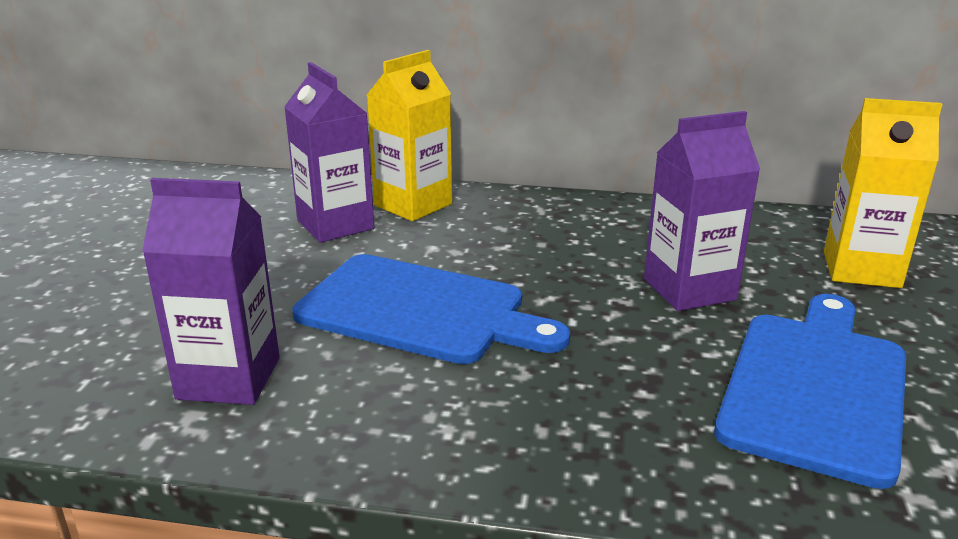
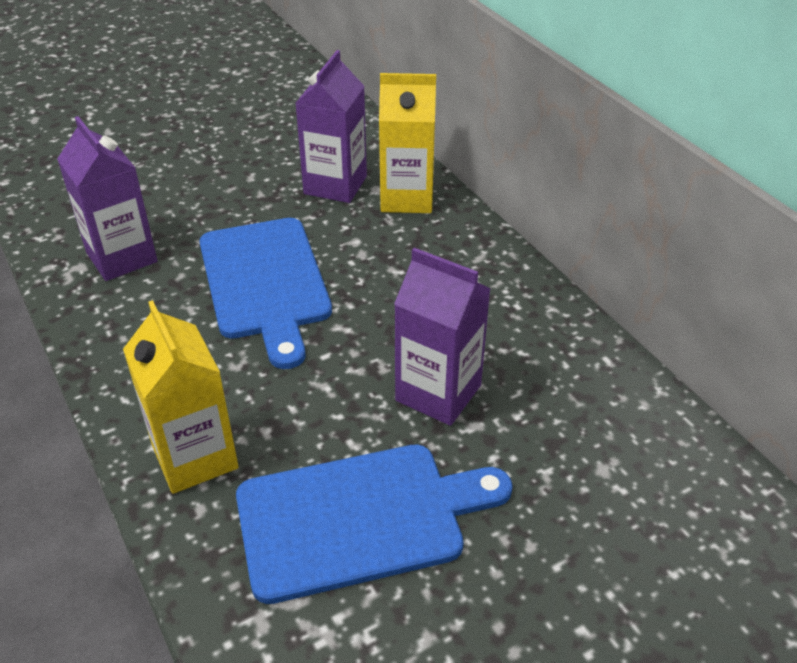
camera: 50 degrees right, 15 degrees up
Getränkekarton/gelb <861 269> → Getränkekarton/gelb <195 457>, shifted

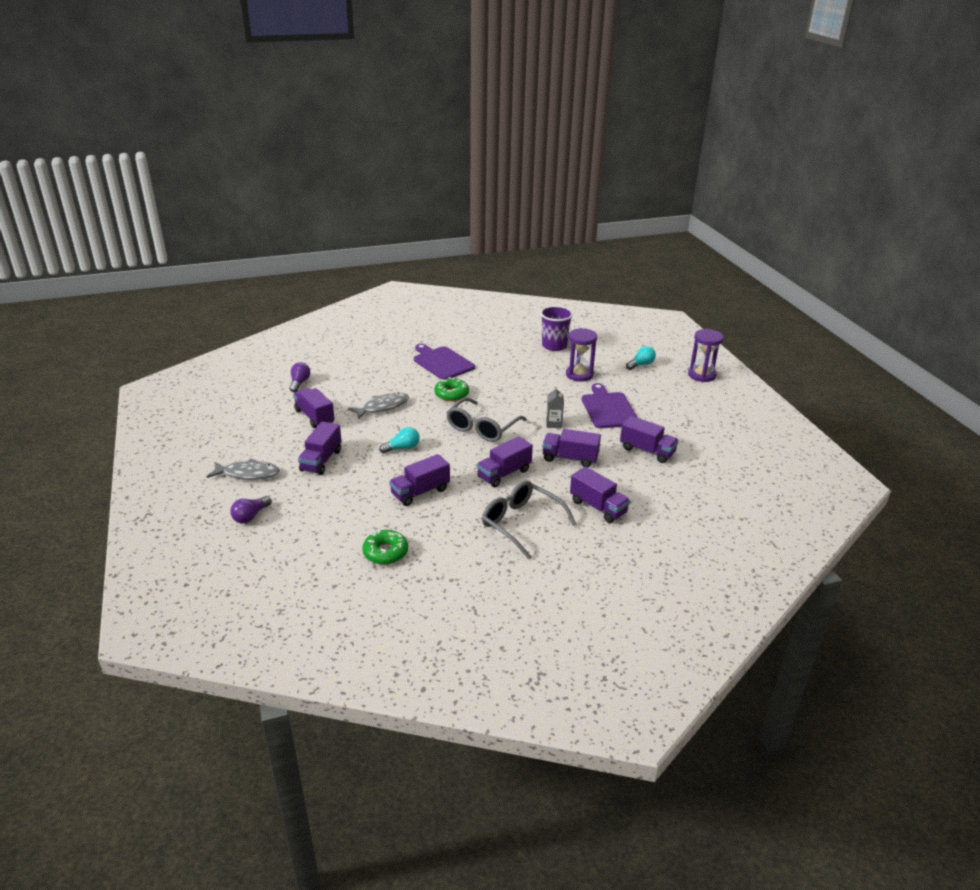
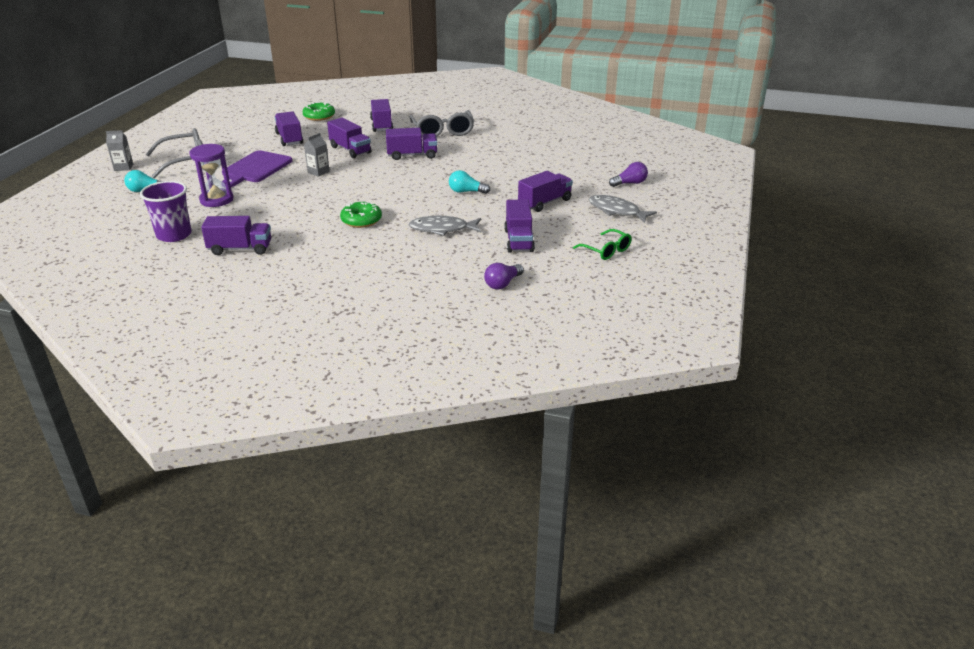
camera: 145 degrees left, 0 degrees up
Schneidebrett/lila <442 362> → -
- → Brille/grün <606 250>
Donut/grün <385 552> → Donut/grün <319 116>, shifted
Lastwagen/lila <420 492> → Lastwagen/lila <240 249>, shifted
Brille/grau <482 427> → Brille/grau <185 161>, shifted
Sanduhr/lila <701 375> → Getränkekarton/grau <123 167>

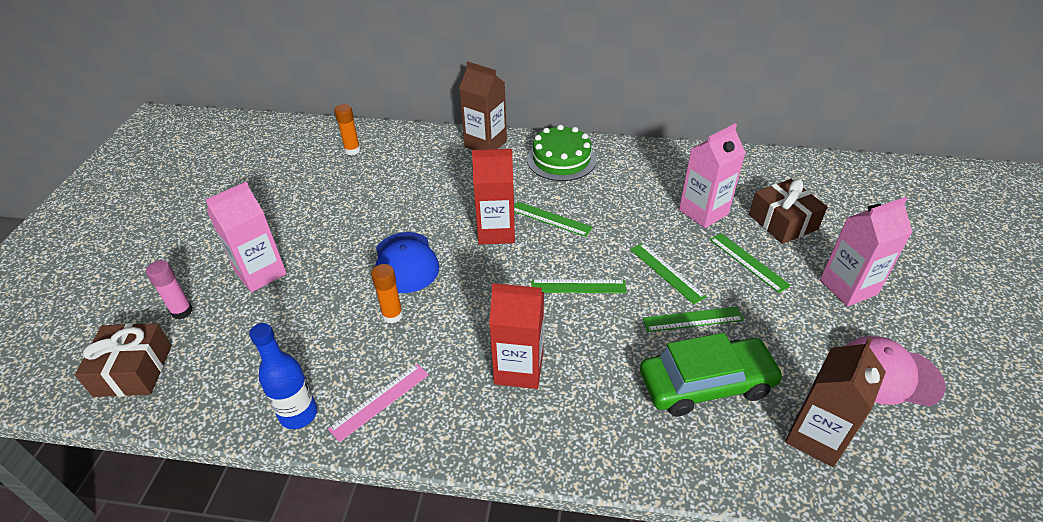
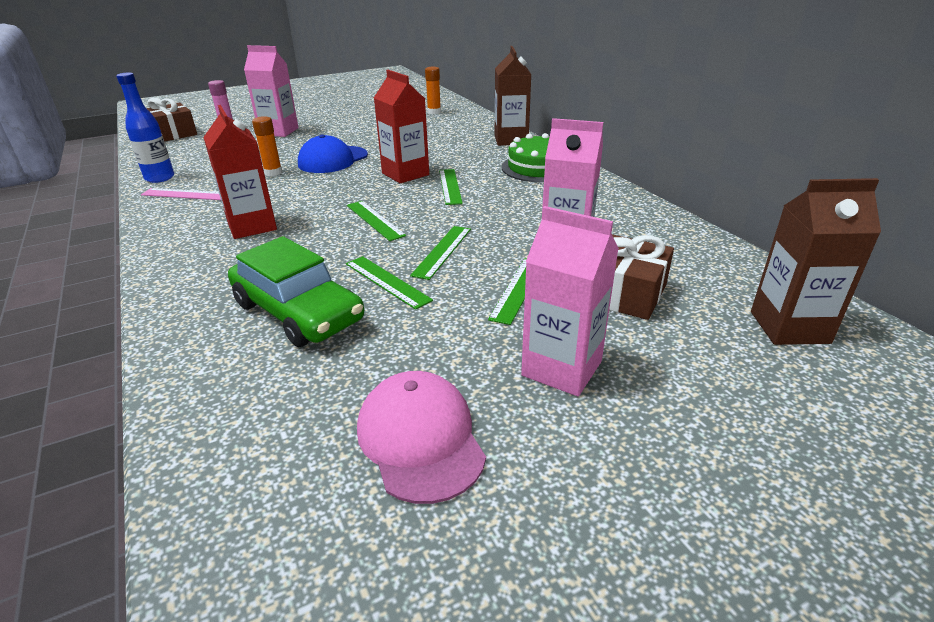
camera: 55 degrees right, 10 degrees down
Getränkekarton/braun <816 437> → Getränkekarton/braun <789 327>, shifted

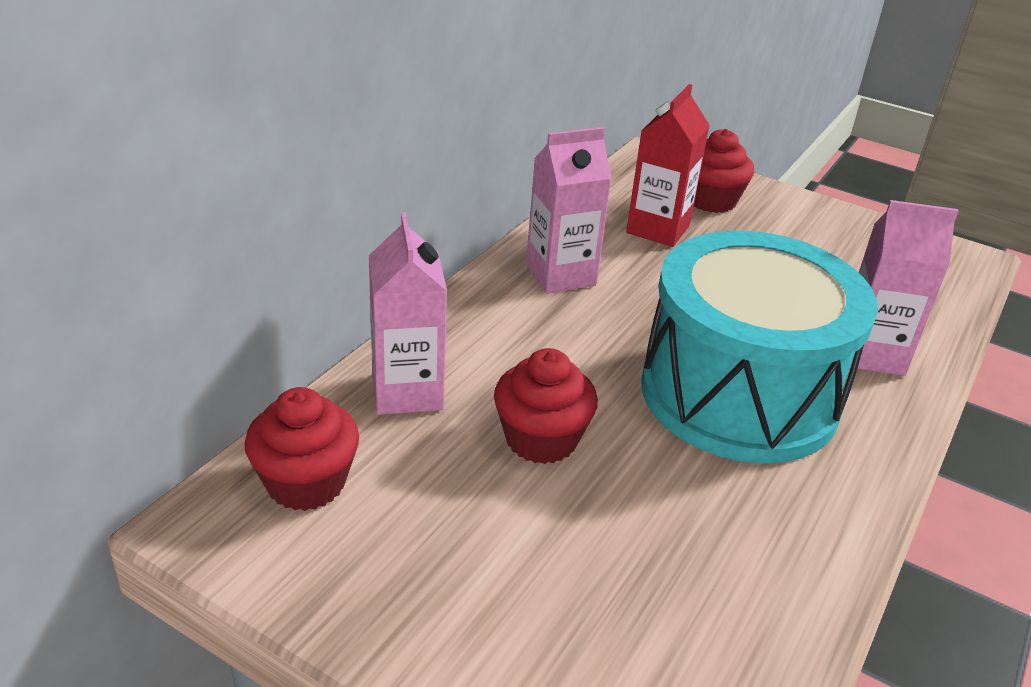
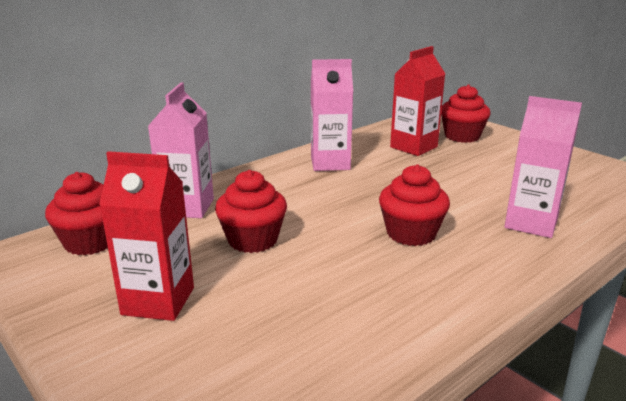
camera: 20 degrees right, 10 degrees down
- → Getränkekarton/rot <158 301>
Trommel/türkis <739 394> → Muffin/rot <411 233>

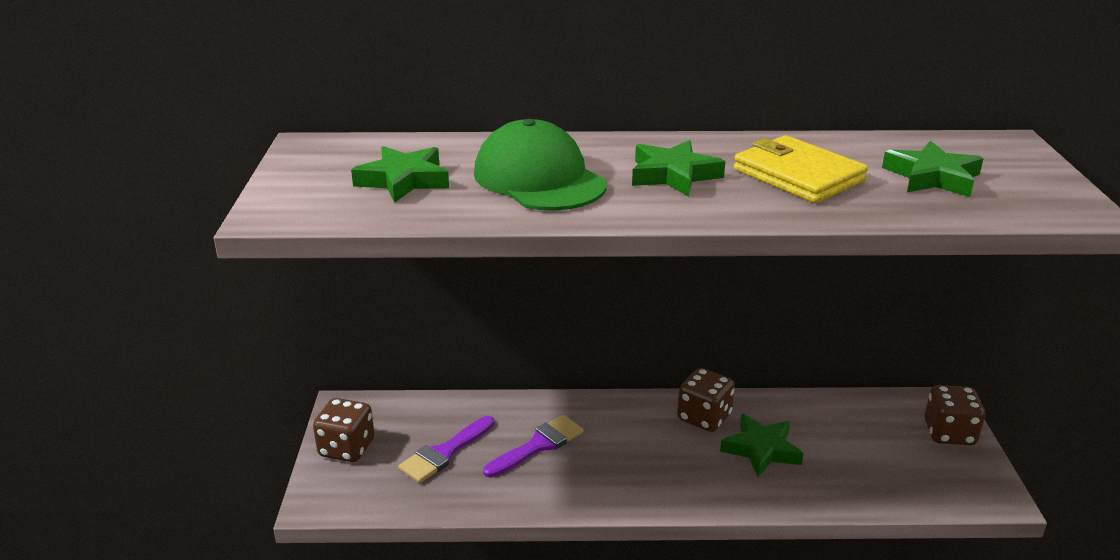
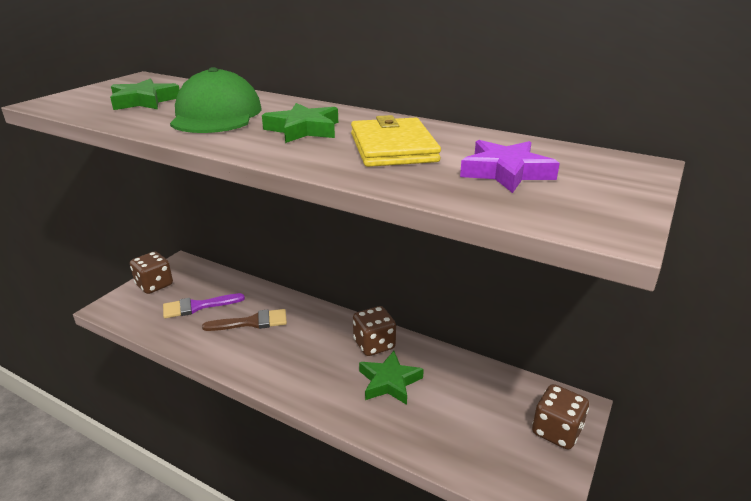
camera: 30 degrees right, 0 degrees up
Pinsel/lila <538 445> → Pinsel/braun <252 322>
Stern/grün <932 177> → Stern/lila <506 172>

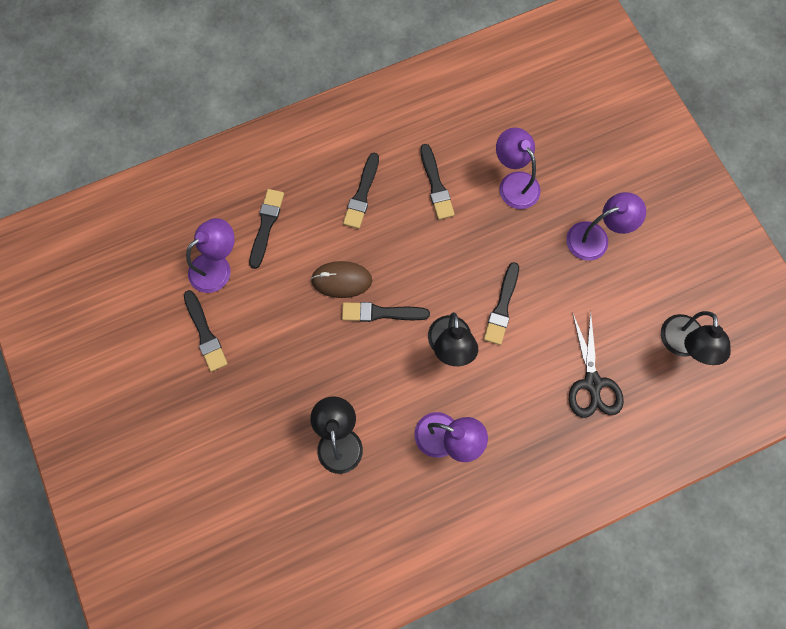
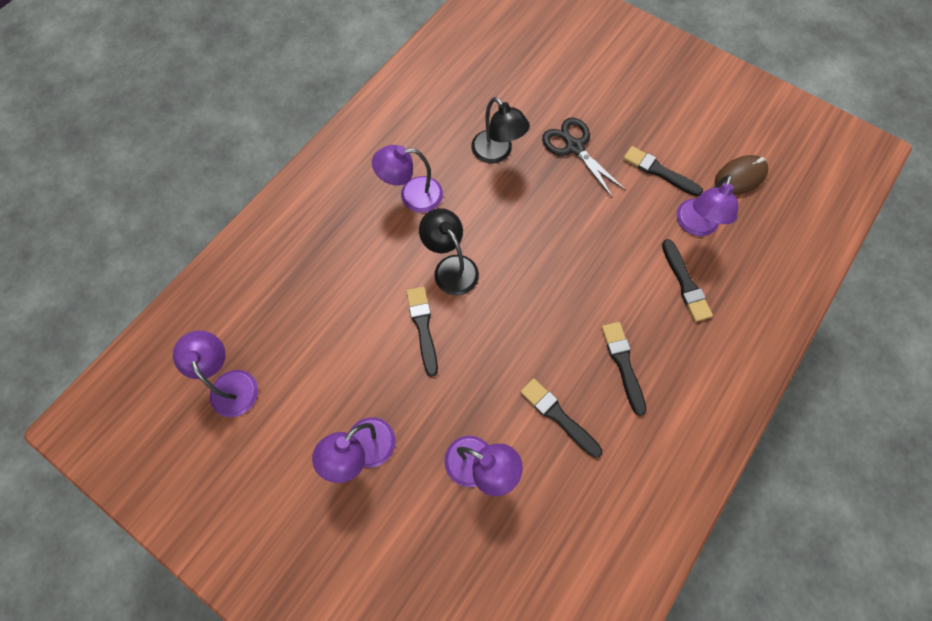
camera: 150 degrees right, 5 degrees down
Pinsel/schwarz <381 313> → -
Computermaus/braun <341 280> → Computermaus/braun <740 177>, shifted
Schere/schwarz <592 384> → Schere/schwarz <574 147>, shifted
Lampe/schwarz <682 345> → Lampe/lila <230 383>

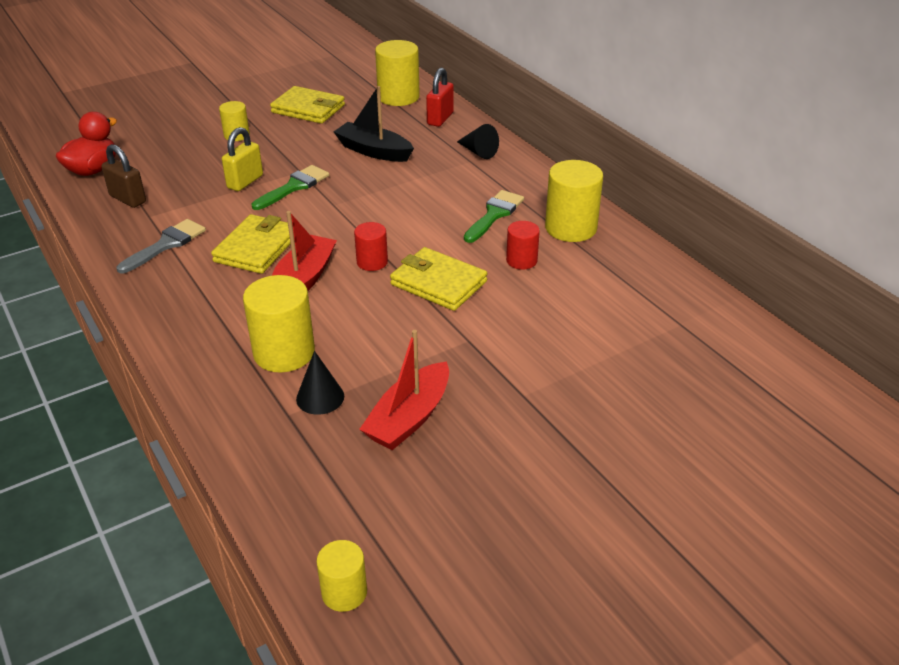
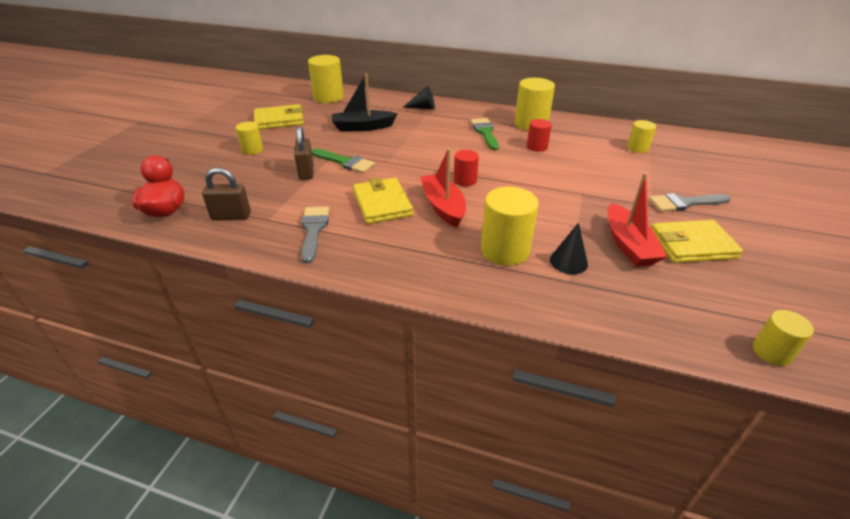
camera: 40 degrees left, 0 degrees up
Vorhängeschloss/rot <440 119> → -
- → Vollzylinder/gelb <637 148>
- → Pinsel/grau <684 203>
Geldbörse/gelb <438 283> → Geldbörse/gelb <692 245>, shifted
Vorhängeschloss/gelb <245 182> → Vorhängeschloss/braun <306 172>
Pinsel/grün <294 187> → Pinsel/grün <345 162>, 120 degrees clockwise

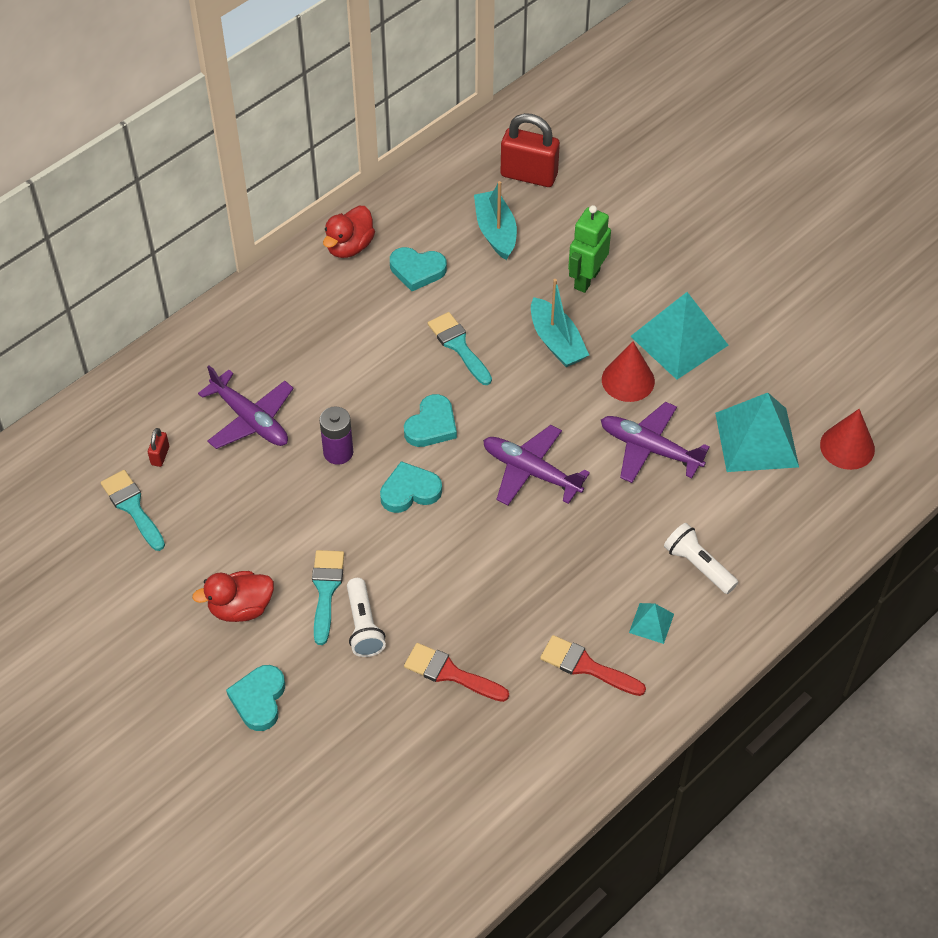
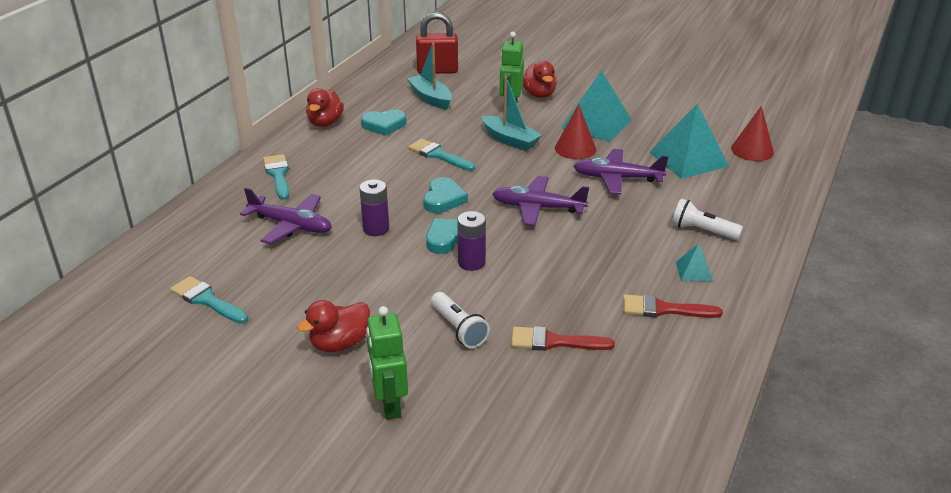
camera: 20 degrees left, 20 degrees down
Vorhängeschloss/rot <160 456> → -
- → Batterie/lila <471 262>
- → Ente/rot <539 94>
Pinsel/türkis <326 590> → Pinsel/türkis <278 175>, shifted
Herz/türkis <259 699> → Roboter/grün <389 404>

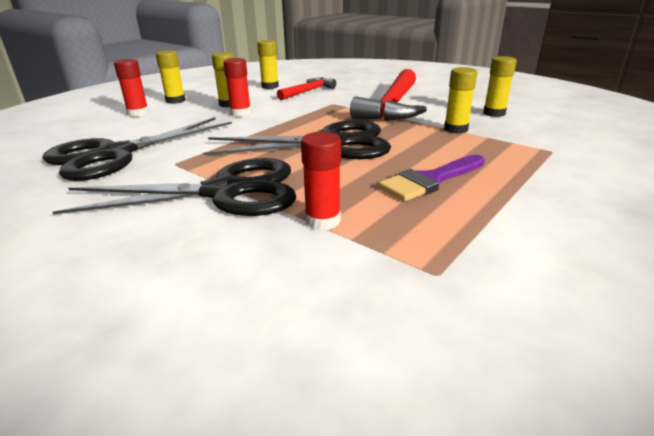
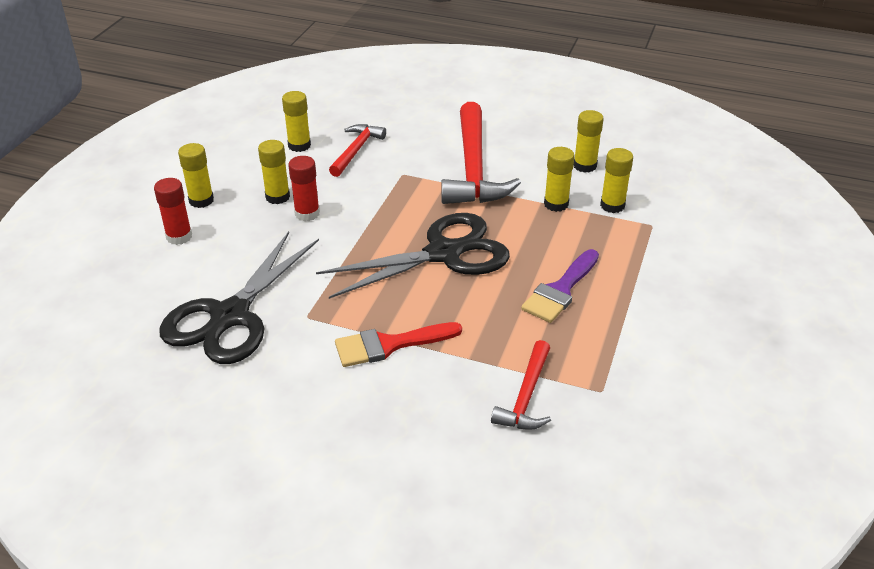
camera: 20 degrees left, 10 degrees up
Klebestift/rot <323 220> → -
- → Hammer/rot <526 396>
- → Klebestift/gelb <612 205>
Schere/schwarz <224 192> → Pinsel/rot <389 345>

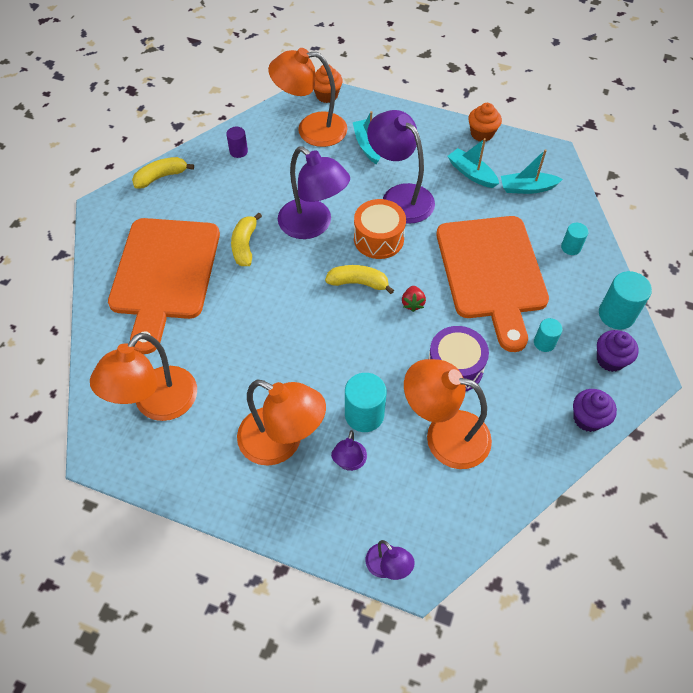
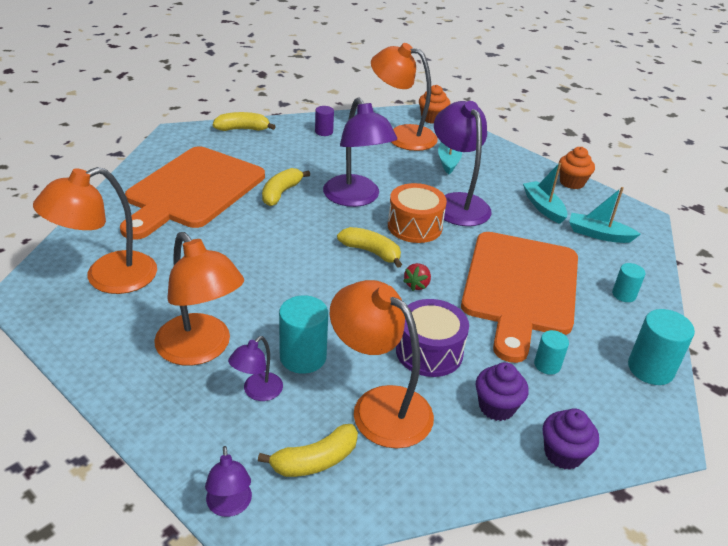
camera: 20 degrees right, 20 degrees down
- → Banane/gelb <315 460>
Muffin/lila <610 359> → Muffin/lila <496 407>, shifted

